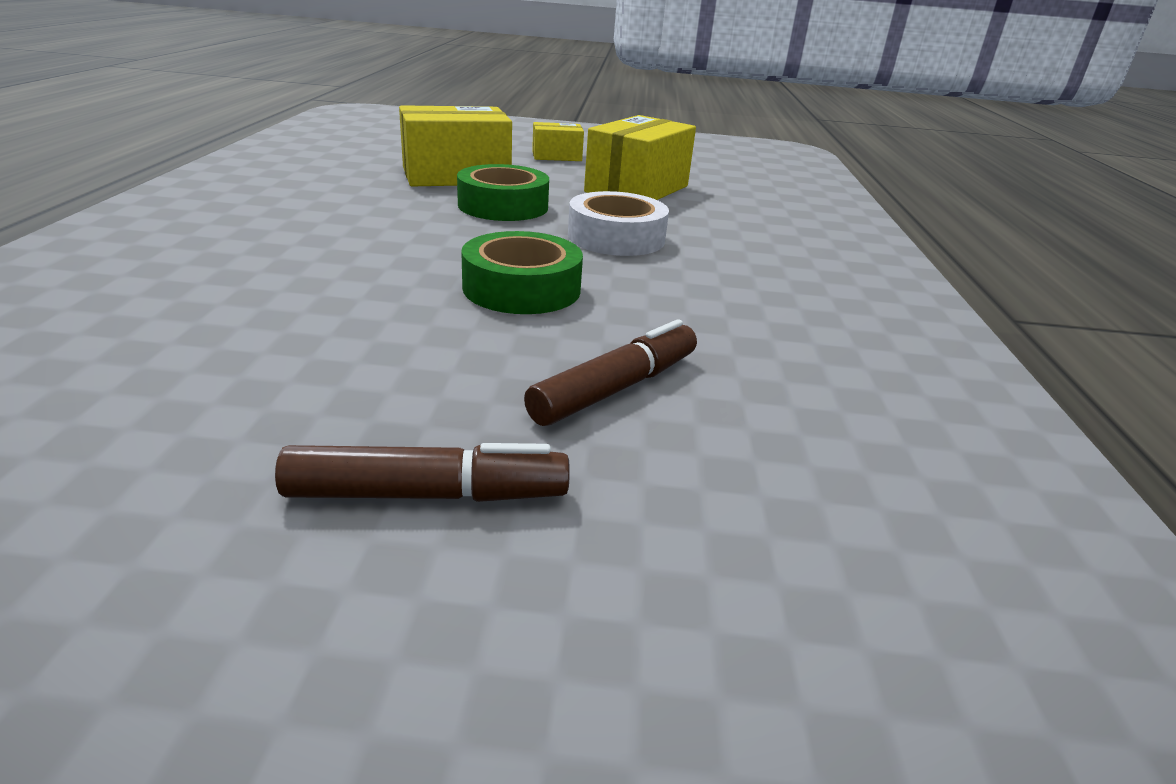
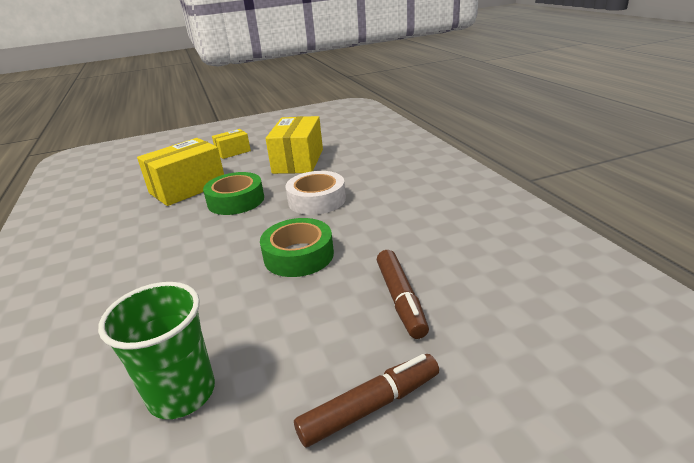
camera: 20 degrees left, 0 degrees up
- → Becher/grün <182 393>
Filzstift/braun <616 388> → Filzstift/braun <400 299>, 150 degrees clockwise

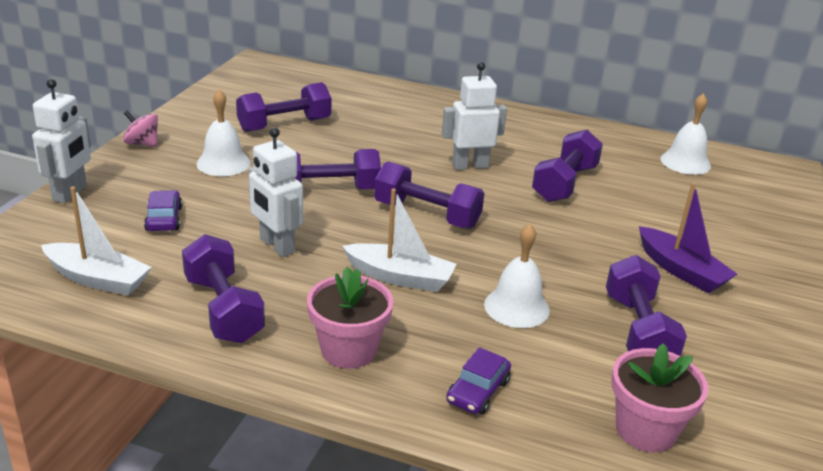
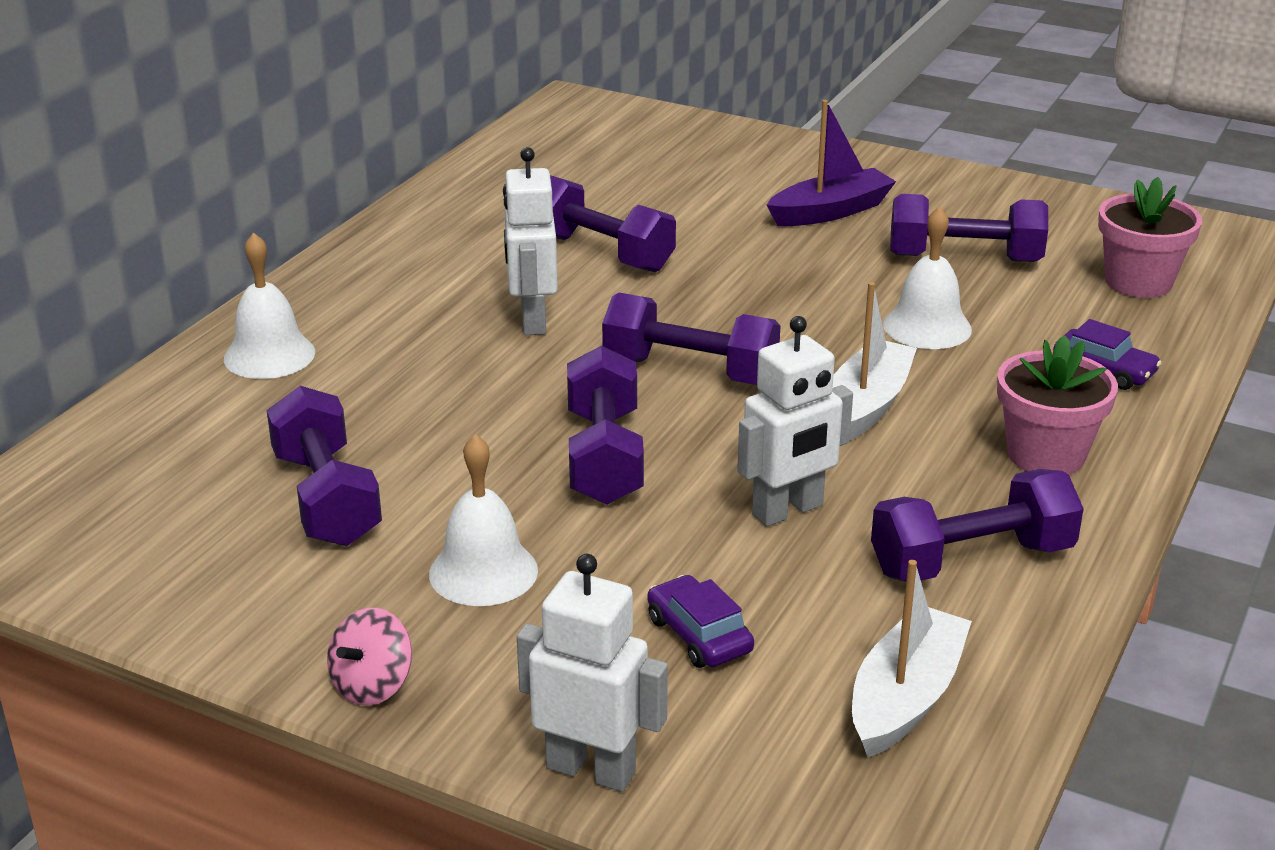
camera: 80 degrees left, 0 degrees up
Glocke/weiß <685 162> → Glocke/weiß <269 355>, shifted
Auto/lila <164 219> → Auto/lila <699 635>, 60 degrees clockwise
Hantel/lila <426 215> → Hantel/lila <690 371>, 75 degrees clockwise

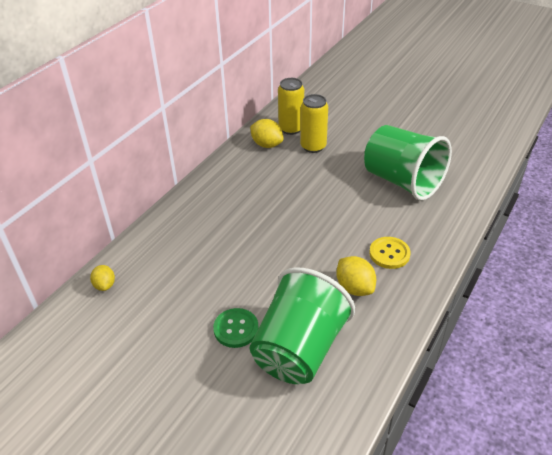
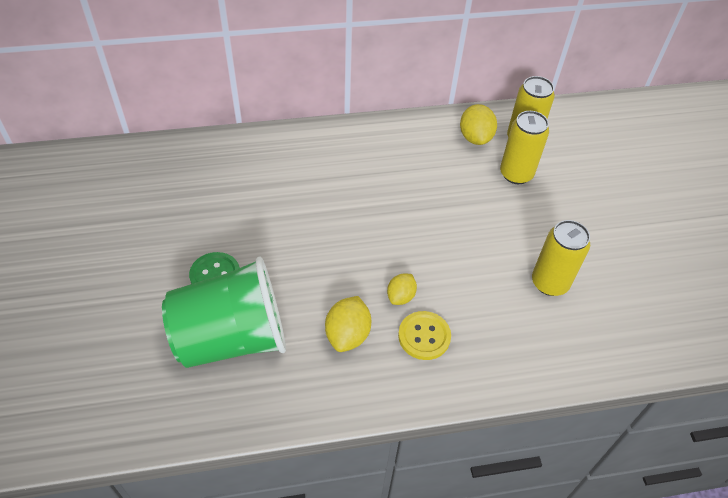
camera: 45 degrees right, 10 degrees up
Zitrone/gelb <105 285> → Zitrone/gelb <401 296>, shifted
Becher/grün <402 181> → Dose/gelb <549 283>

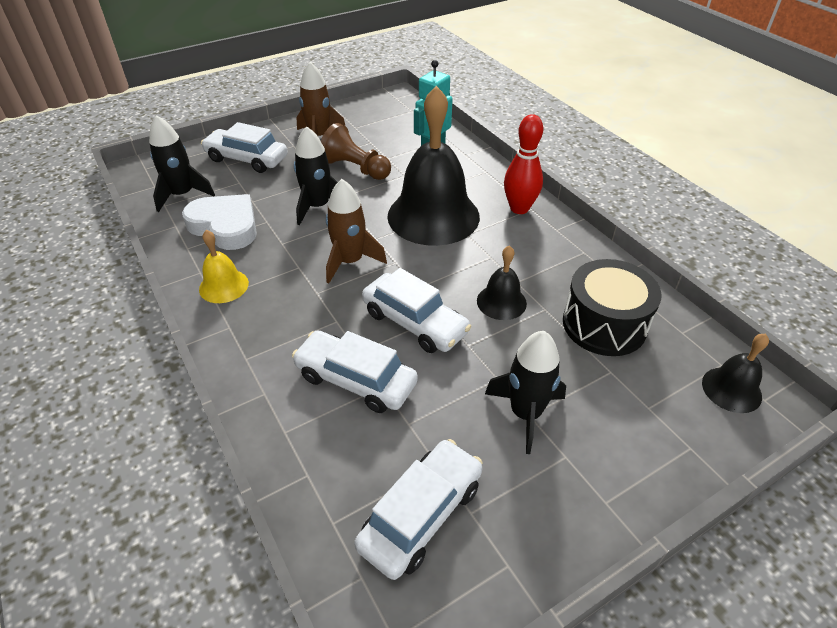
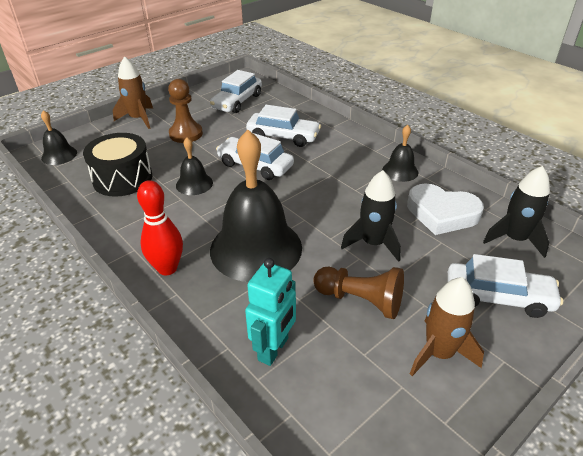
camera: 170 degrees right, 5 degrees down
Rakete/braun <350 262> → Rakete/braun <138 119>, shifted
Rakete/schwarz <525 413> → Bauer/braun <186 134>
Glocke/gelb <224 286> → Glocke/schwarz <400 171>

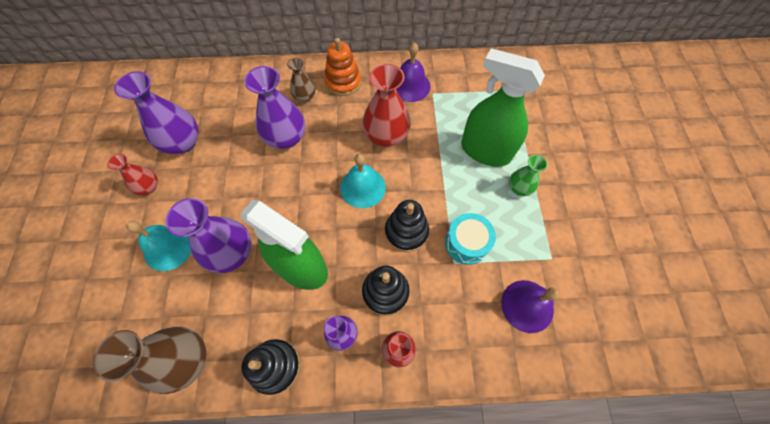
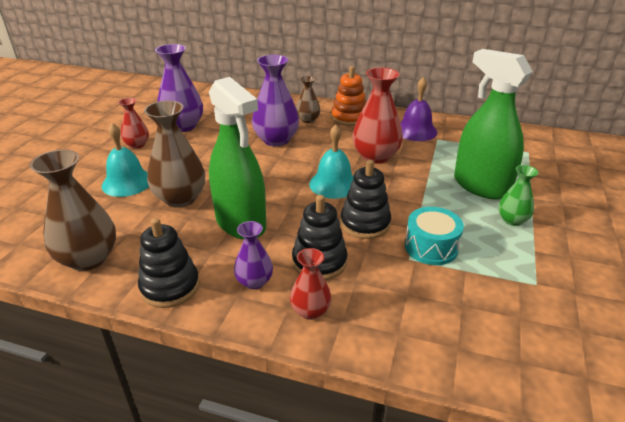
camera: 20 degrees right, 30 degrees down
Glocke/lila <527 306> → -
Vase/lila <231 252> → Vase/braun <180 198>

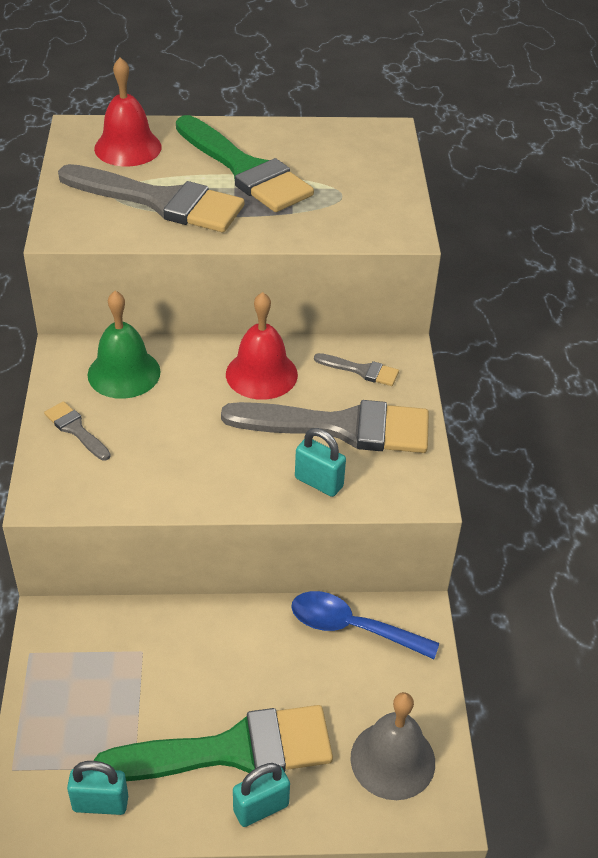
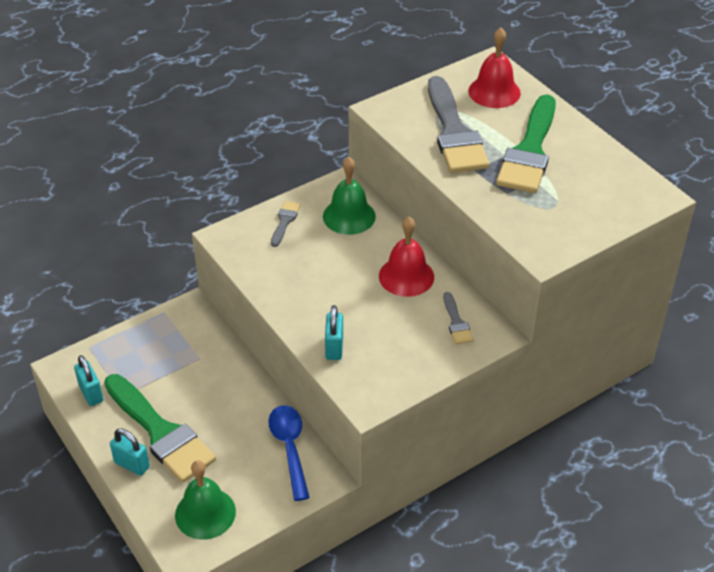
camera: 60 degrees right, 0 degrees up
Pinsel/grau <341 427> → -
Glocke/grau <392 760> → Glocke/grün <205 513>

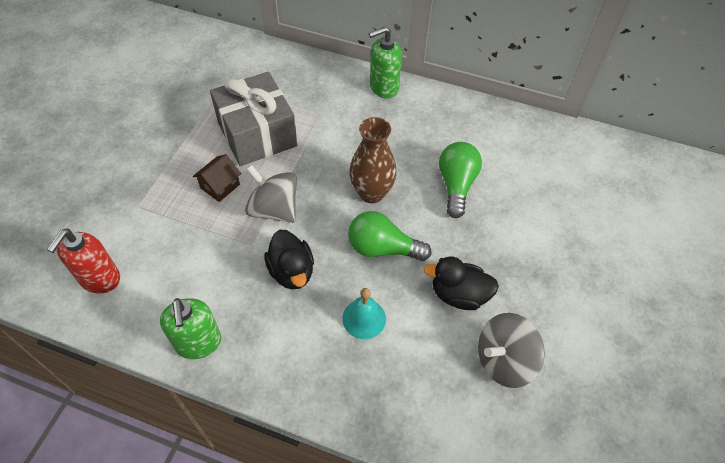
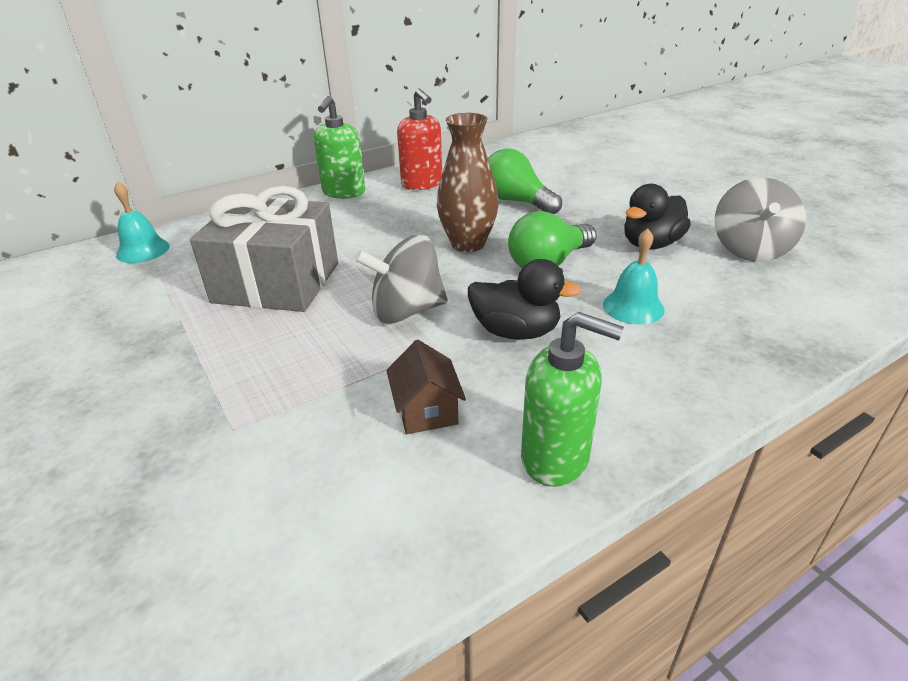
camera: 50 degrees left, 20 degrees down
- → Glocke/türkis <143 250>
Seifenspender/rot <100 279> → Seifenspender/rot <422 184>, shifted
Haus/braun <220 186> → Haus/braun <426 410>, shifted

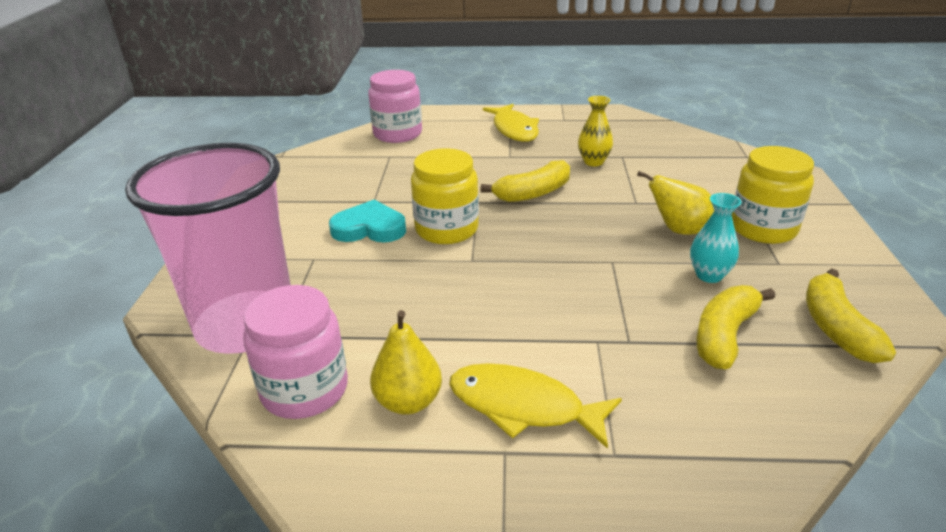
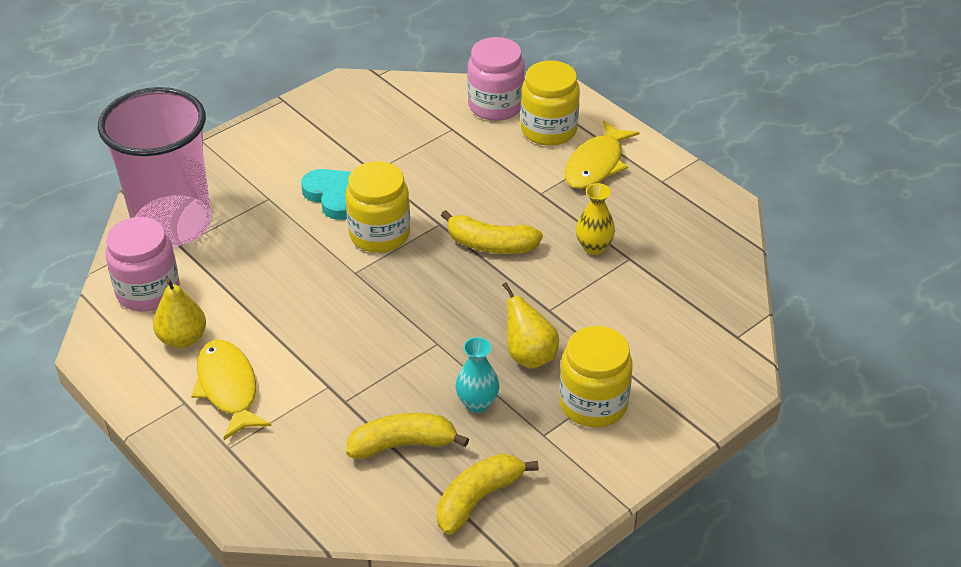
camera: 45 degrees right, 10 degrees up
- → Einmachglas/gelb <548 130>

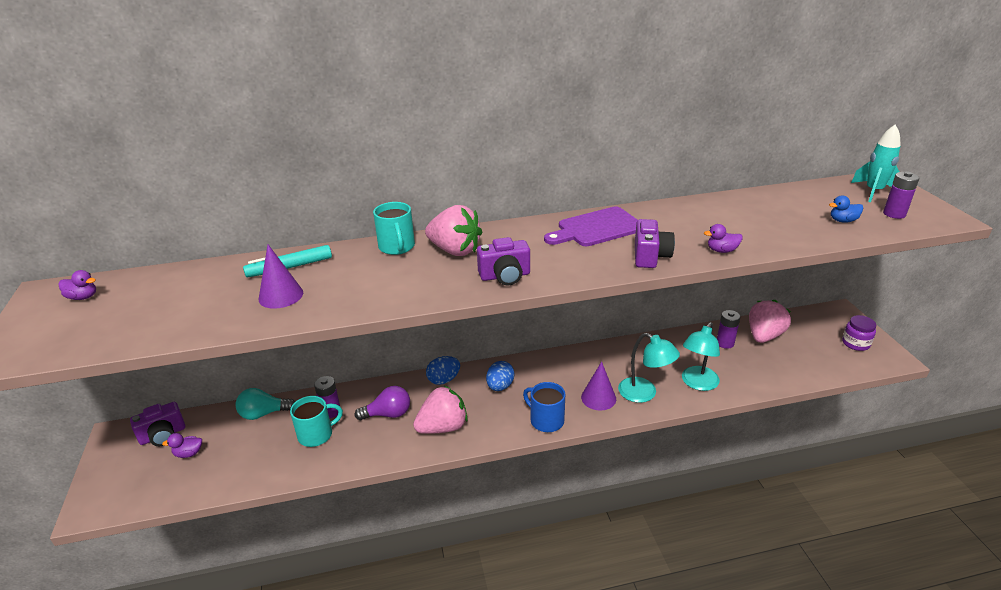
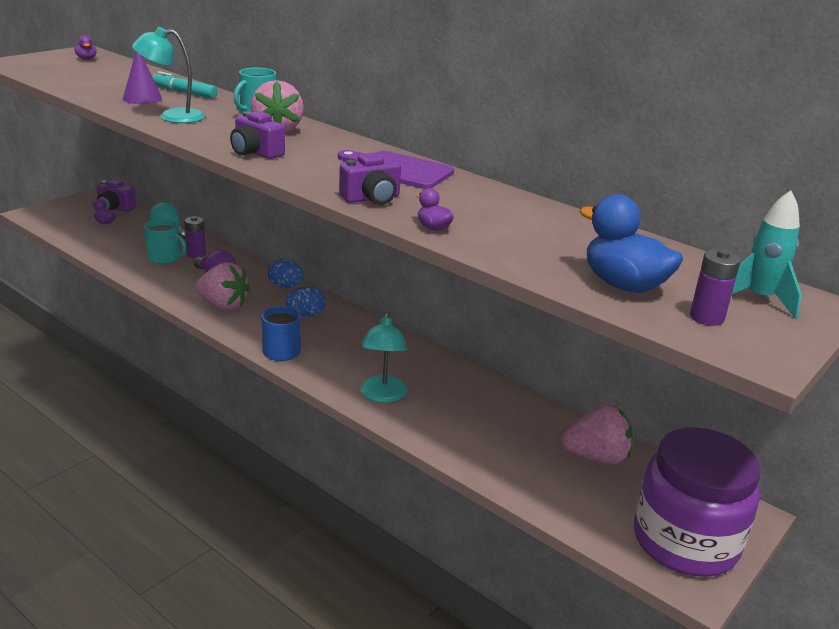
camera: 50 degrees right, 5 degrees down
Kegel/lila <598 398> → -
Batterie/lila <725 343> → -
Lampe/türkis <697 383> → Lampe/türkis <172 116>, shifted
Ente/blau <842 221> → Ente/blau <623 285>, x2.07
Einmachglas/lila <855 343> → Einmachglas/lila <685 541>, x2.42

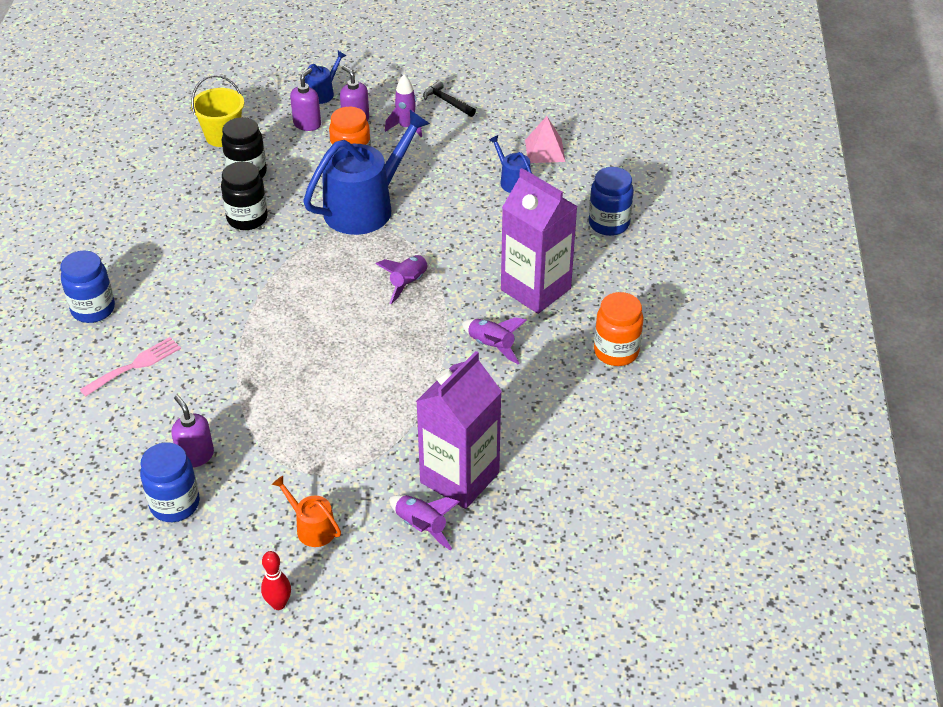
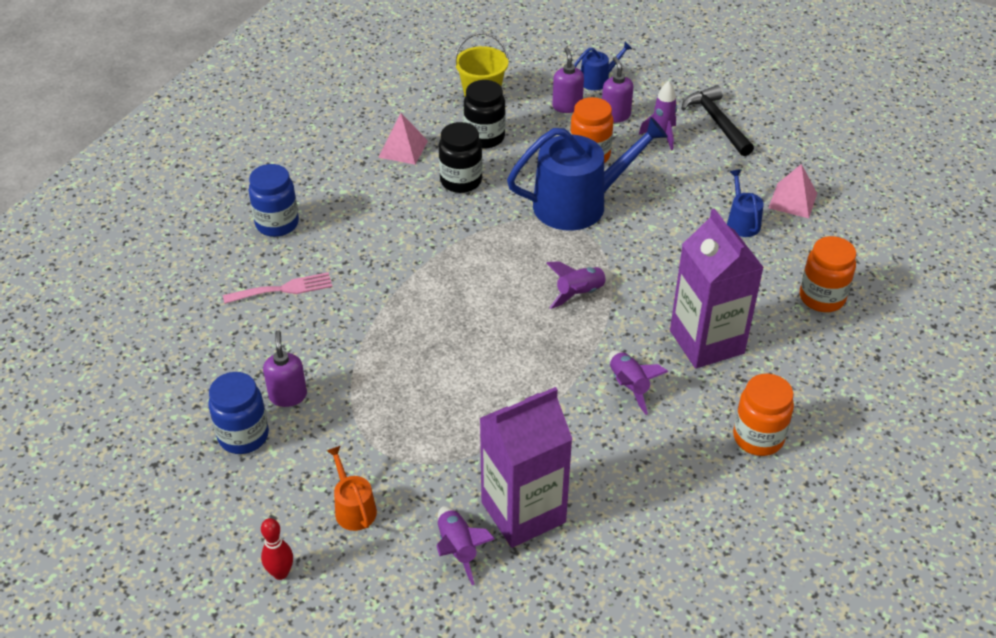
camera: 25 degrees right, 0 degrees up
- → Pyramide/rosa <403 149>
Einmachglas/blau <609 224> → Einmachglas/orange <822 298>
Seifenspender/lila <307 124> → Seifenspender/lila <567 106>, 60 degrees counterclockwise
Hammer/schwarz <447 102> → Hammer/schwarz <717 122>, x1.54

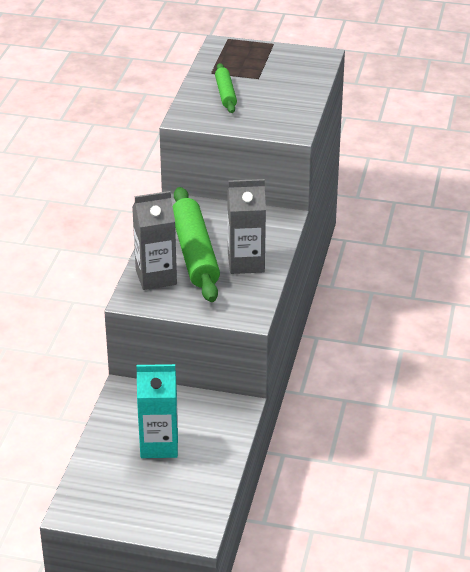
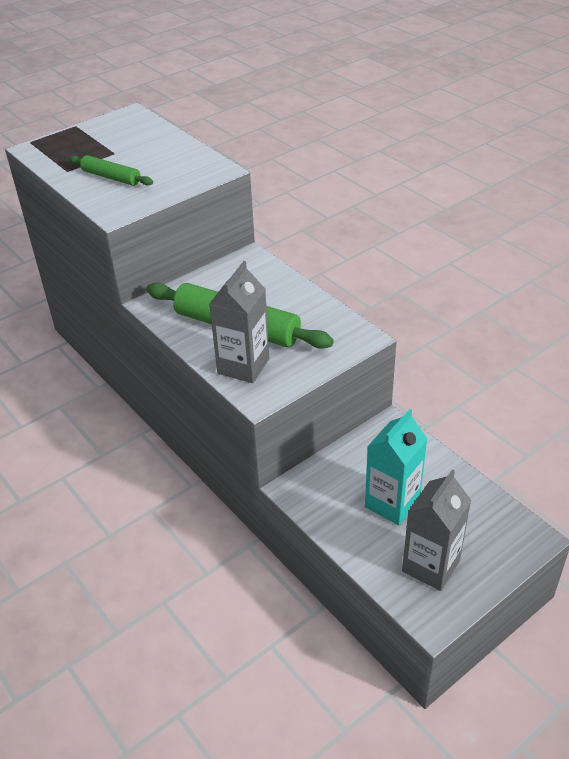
camera: 50 degrees left, 5 degrees up
Getränkekarton/grau <246 263> → Getränkekarton/grau <431 566>, shifted

